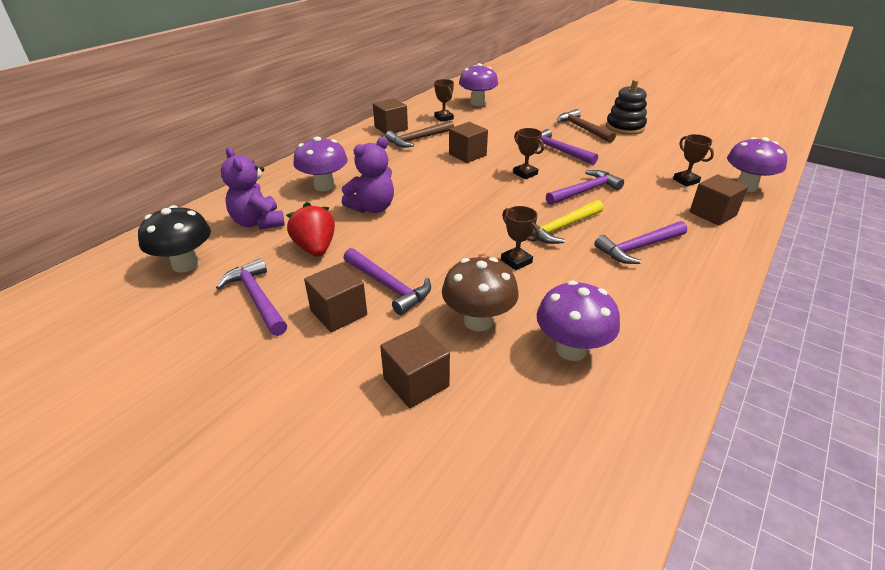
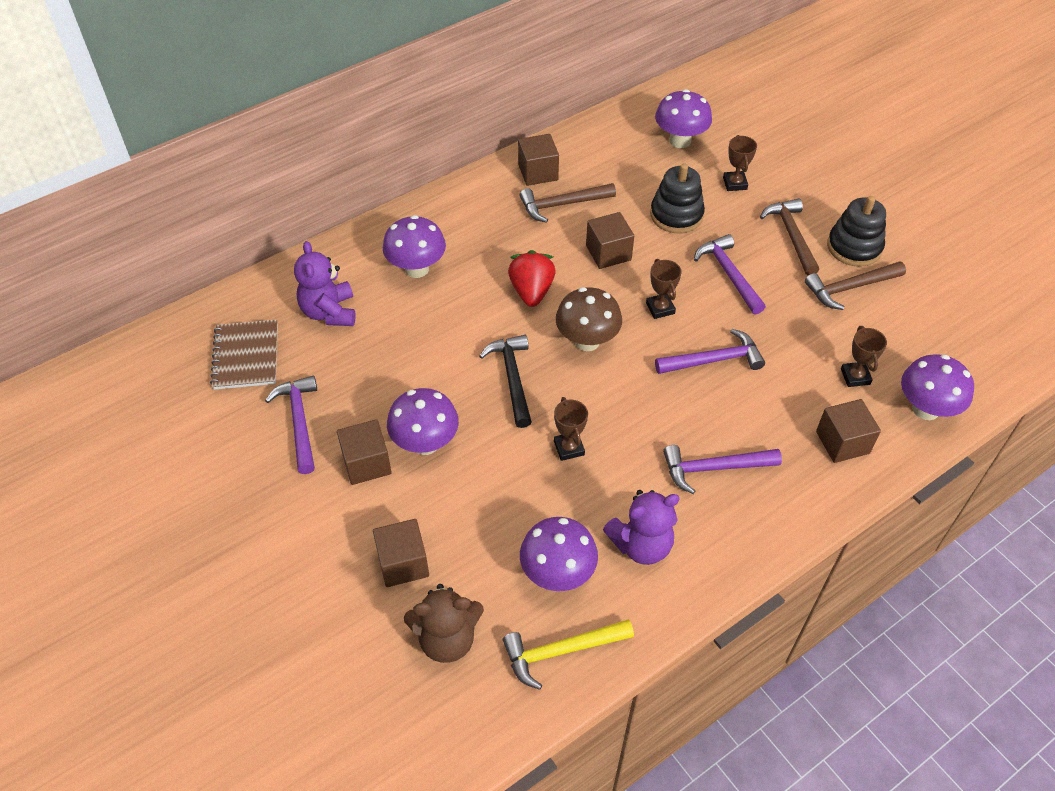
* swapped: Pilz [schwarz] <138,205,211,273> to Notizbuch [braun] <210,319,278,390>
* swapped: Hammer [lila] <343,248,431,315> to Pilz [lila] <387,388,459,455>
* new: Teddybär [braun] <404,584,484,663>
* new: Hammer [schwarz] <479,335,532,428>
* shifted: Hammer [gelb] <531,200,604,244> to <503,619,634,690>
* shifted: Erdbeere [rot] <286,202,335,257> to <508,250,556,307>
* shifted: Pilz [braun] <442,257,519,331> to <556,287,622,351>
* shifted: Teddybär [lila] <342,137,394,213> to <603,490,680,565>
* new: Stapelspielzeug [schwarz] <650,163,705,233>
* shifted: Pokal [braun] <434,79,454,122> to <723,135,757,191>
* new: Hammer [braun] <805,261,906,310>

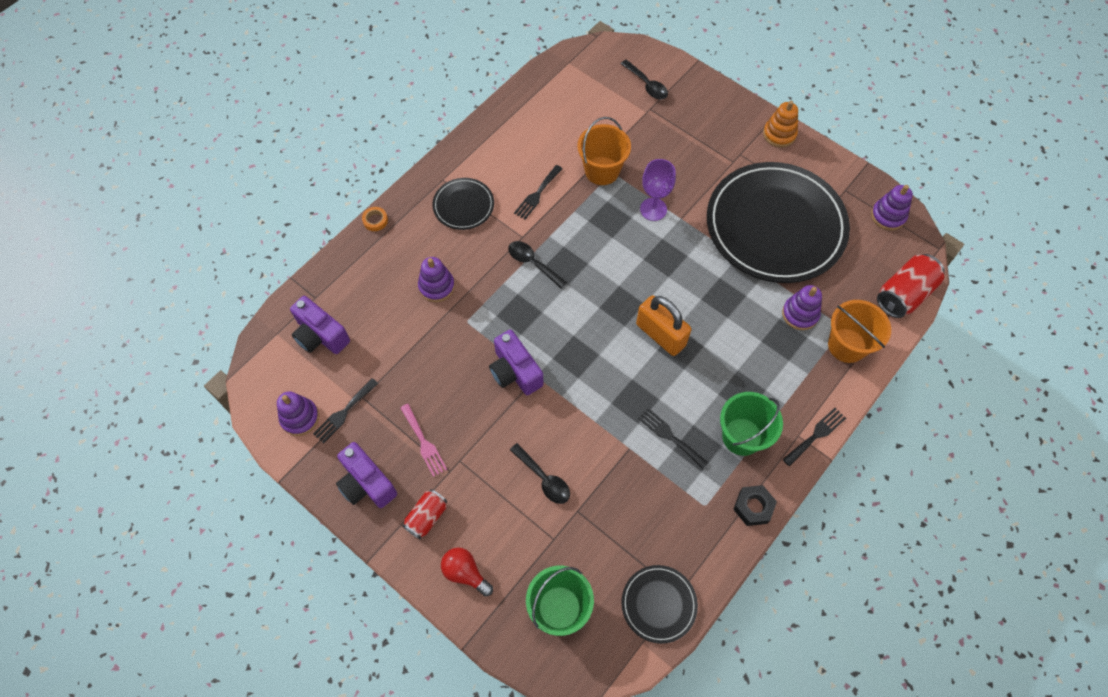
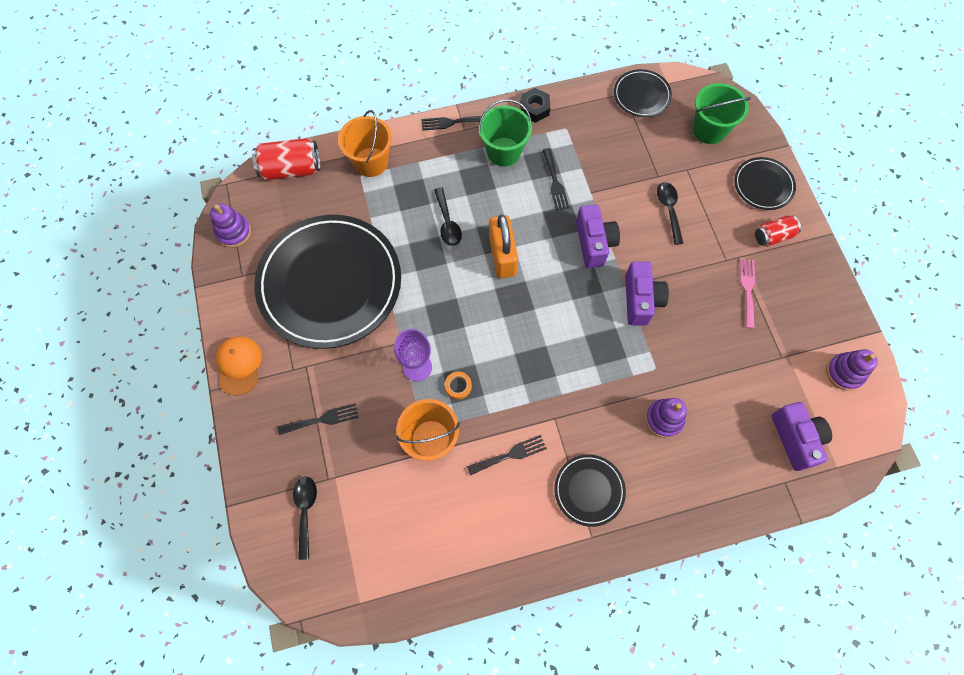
* swapped: Stapelspielzeug [orange] <763,101,798,148> to Kappe [orange] <216,336,262,395>
* shifted: Gabel [schwarz] <313,378,378,443> to <278,403,359,435>
* shifted: Löffel [schwarz] <508,241,567,289> to <434,187,462,246>
* shifted: Klebeband [orange] <362,207,388,231> to <445,372,472,399>
* shifted: Kamera [lila] <336,442,397,508> to <576,204,620,268>
* swapped: Glühbirne [rot] <441,547,493,597> to Teller [schwarz] <734,157,796,210>
* gone: Stapelspielzeug [lila] <782,285,822,330>

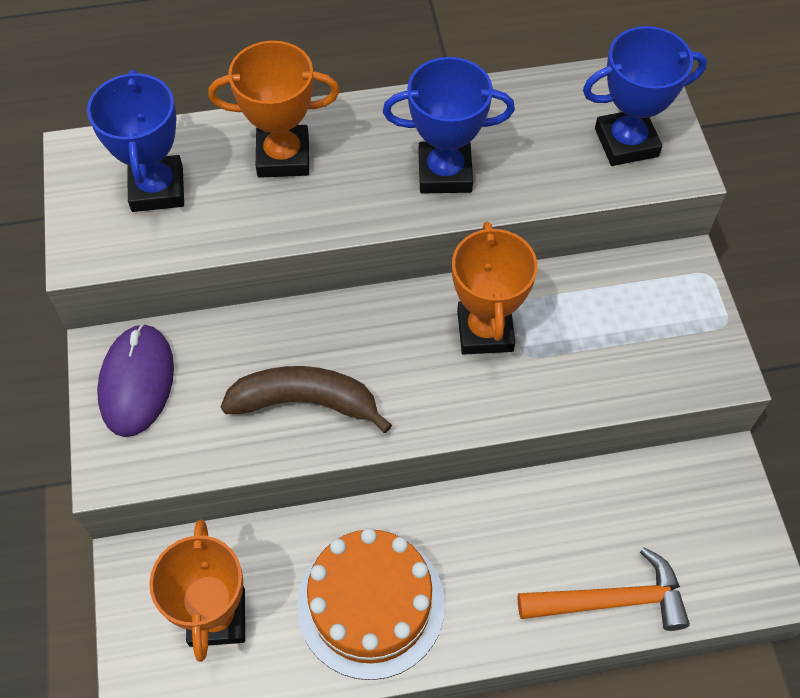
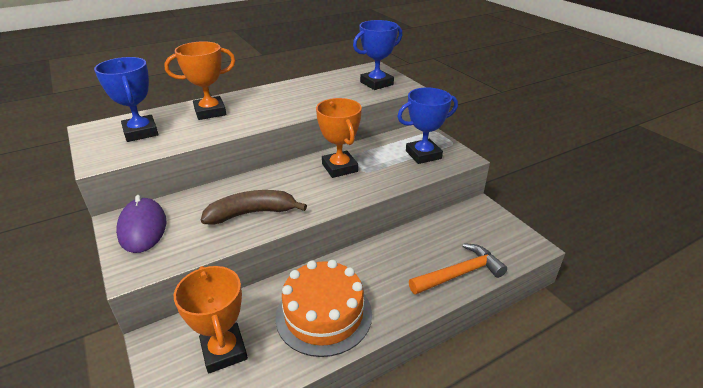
* shifted: Pokal [blau] <383,57,515,193> to <397,88,458,164>

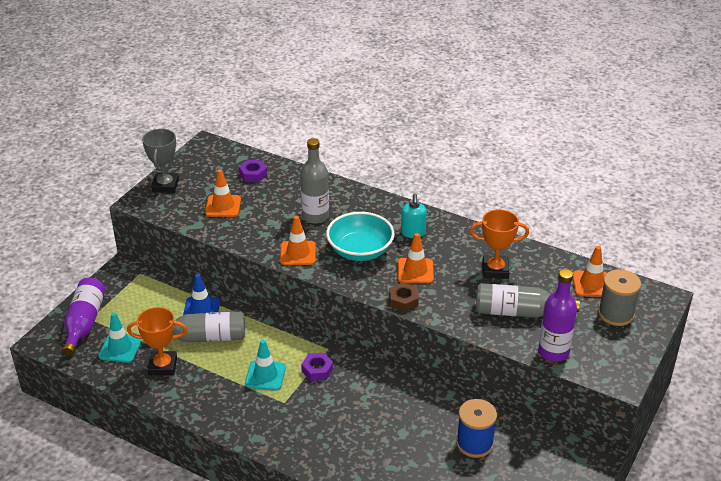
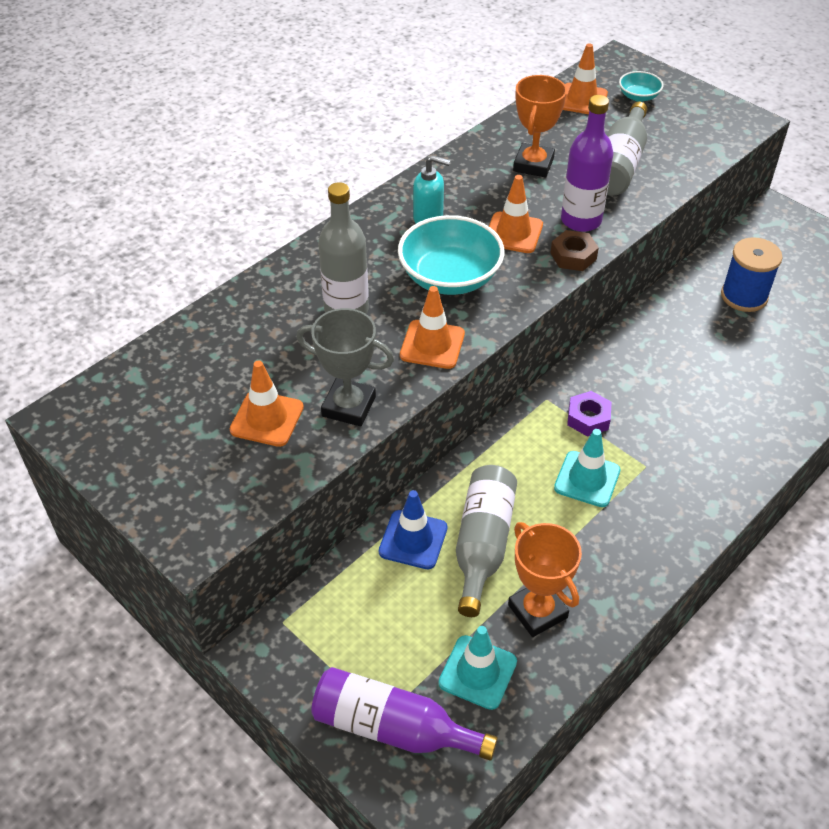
* shifted: Pokal [grau] <142,129,179,193> to <297,308,394,426>
* rotated: Pokal [orange] <127,307,187,376> = <508,522,582,637> 45 degrees counterclockwise
* shifted: Flasche [lila] <538,269,577,362> to <561,95,613,232>
* swapped: Garnrolle [grau] <598,269,641,326> to Schüssel [türkis] <619,71,663,102>
* gone: Sechskantmutter [lila] <239,160,267,182>

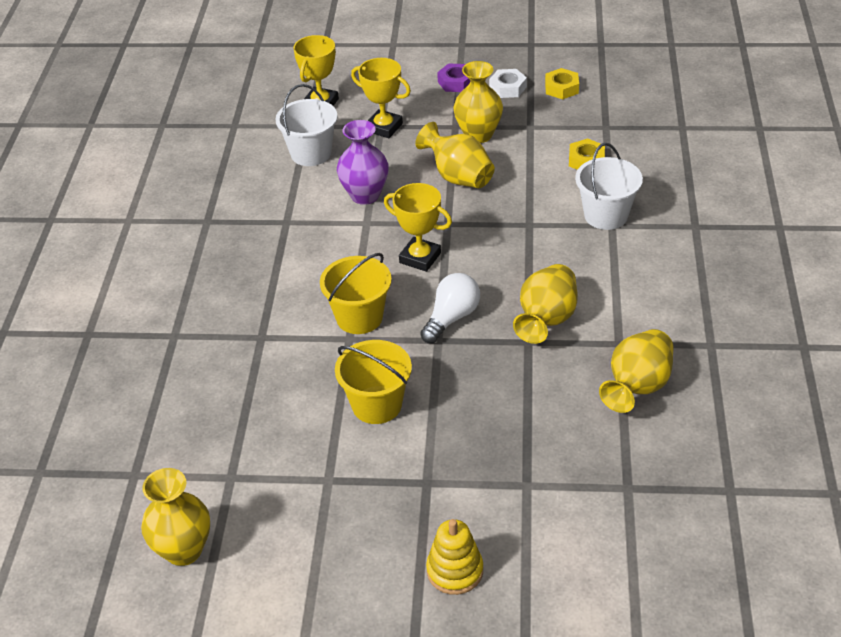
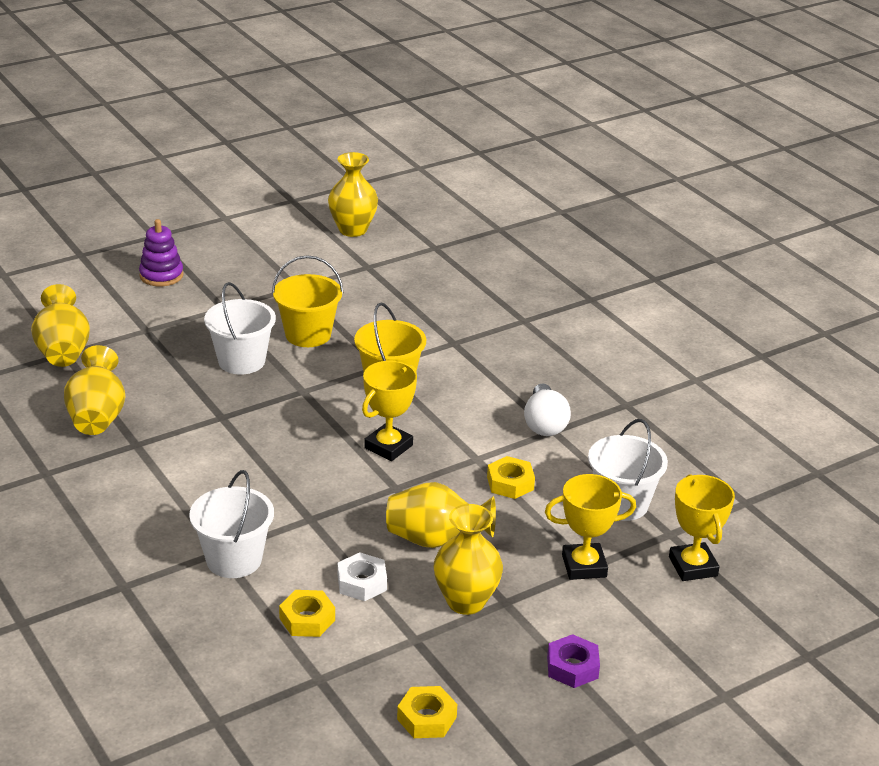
* shifted: Vase [gelb] <513,264,578,344> to <31,284,90,367>
* repainted: Stapelspielzeug [gelb] <426,519,483,595> to Stapelspielzeug [lila] <139,219,184,286>
* new: Eimer [weiß] <204,282,276,375>
* shifted: Sechskantmutter [weiß] <489,69,527,98> to <338,552,387,601>
* rotated: Pokal [gelb] <384,183,452,272> = <362,361,417,461> 45 degrees counterclockwise
* swapped: Vase [lila] <337,120,389,205> to Sechskantmutter [gelb] <487,456,535,499>
* shifted: Glühbirne [weiß] <420,273,480,343> to <524,383,571,436>

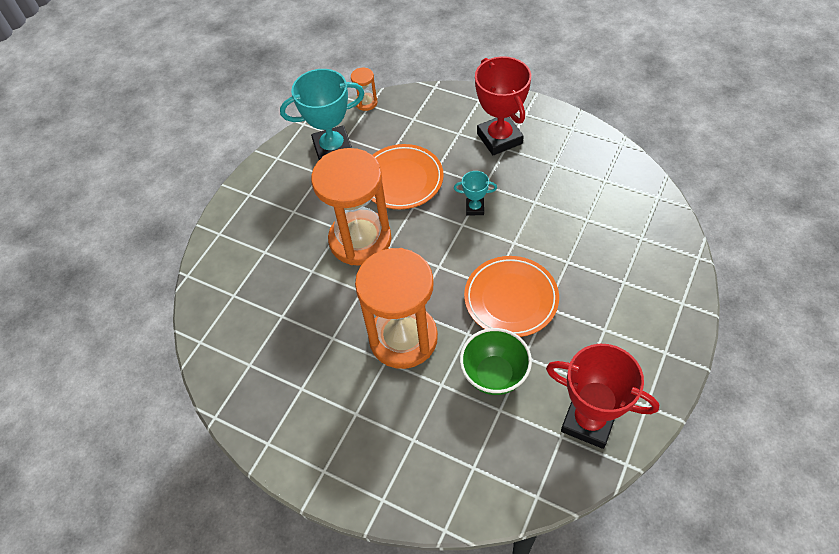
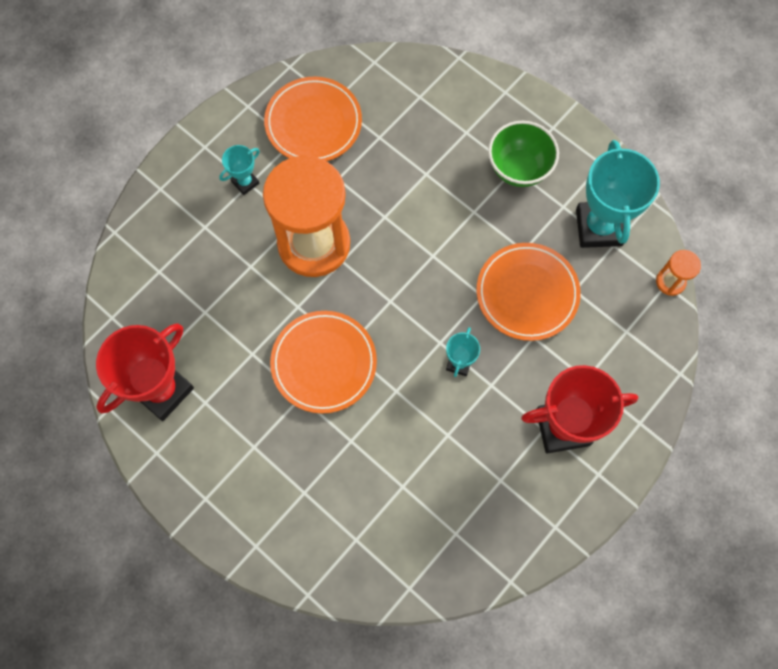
* new: Pokal [türkis] <219,145,260,195>
* new: Teller [orange] <264,77,362,161>
* shifted: Schüssel [grün] <460,328,532,395> to <488,121,559,187>
* gone: Sanduhr [orange] <311,148,391,266>

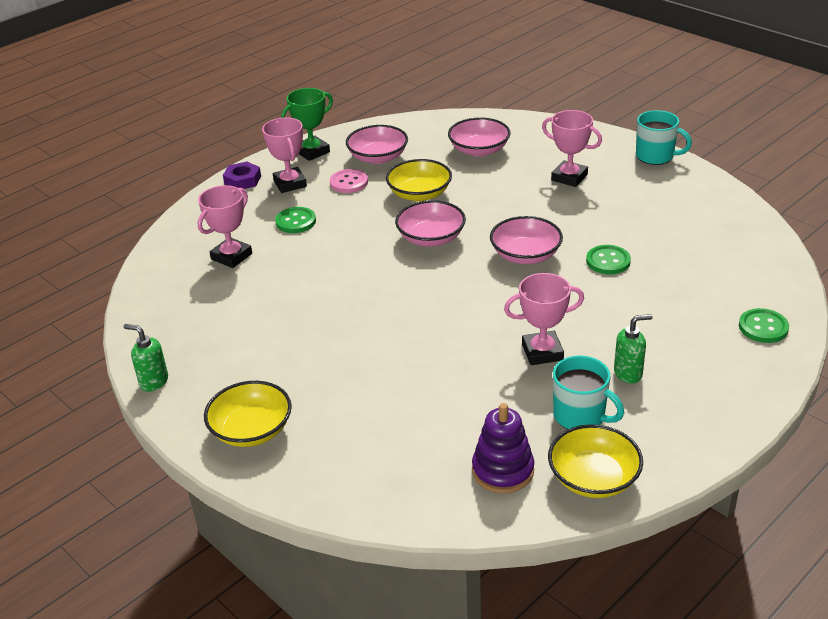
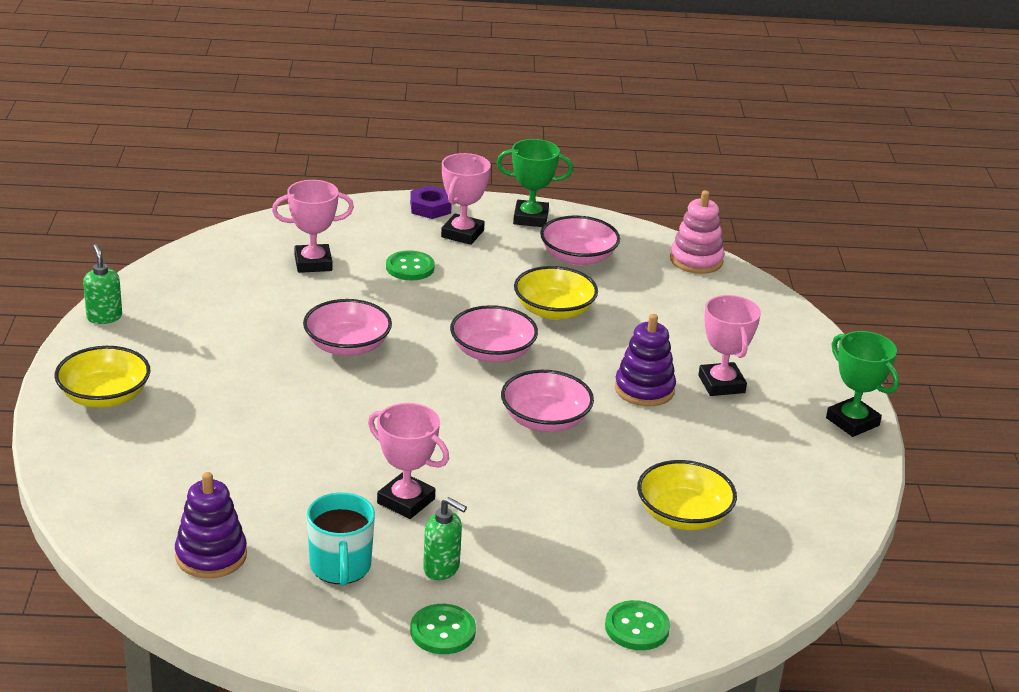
* shifted: Schüssel [rosa] <448,117,511,157> to <303,299,392,356>
* shifted: Knopf [grün] <586,245,631,274> to <410,604,476,654>
* new: Stapelspielzeug [lila] <615,314,676,406>
* shifted: Schüssel [gelb] <548,424,643,498> to <637,460,737,530>
* new: Stapelspielzeug [rosa] <670,191,725,274>
* swapped: Tasse [türkis] <636,110,692,165> to Pokal [grün] <826,331,899,437>
* gone: Knopf [rosa] <330,169,368,193>

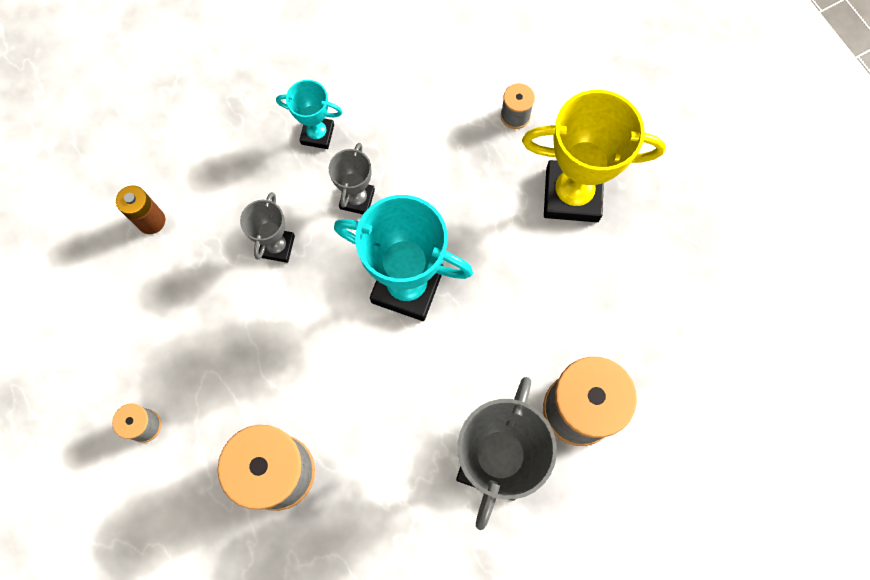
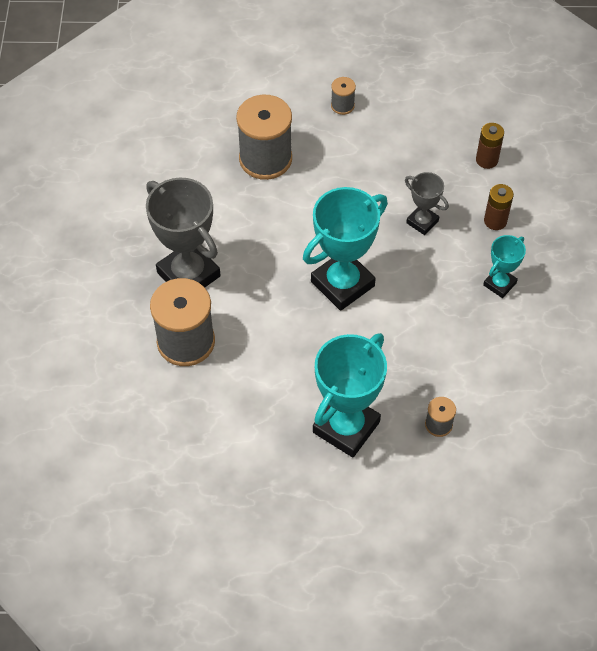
* repainted: Pokal [gelb] <522,90,666,222> to Pokal [türkis] <313,333,387,458>
* new: Batterie [braun] <484,184,514,230>
* gone: Pokal [grau] <329,143,375,214>

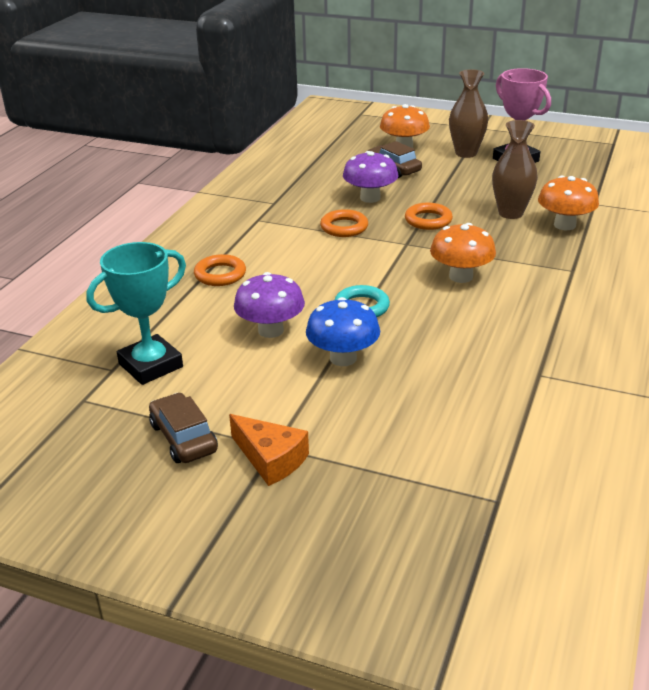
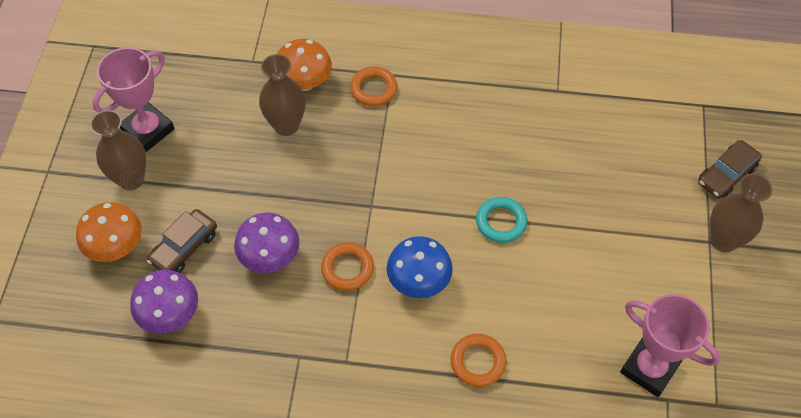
* shifted: Pilz [lila] <234,272,305,338> to <130,270,198,334>
* shifted: Ring [orange] <405,203,453,230> to <350,66,397,106>
* shifted: Pilz [blau] <306,297,380,366> to <387,236,453,298>
* repainted: Pokal [türkis] <86,242,186,385> to Pokal [rosa] <620,294,720,397>
* shifted: Auto [braun] <149,393,218,463> to <698,140,762,199>
* swapped: Käse [orange] <229,414,309,486> to Vase [braun] <710,174,772,252>
* gone: Pilz [orange] <430,223,496,283>

